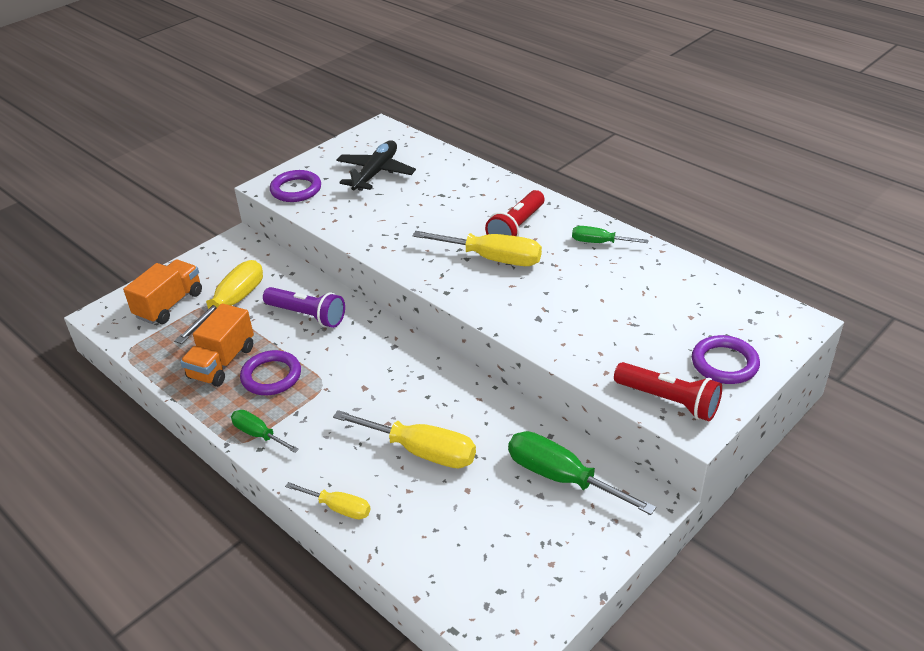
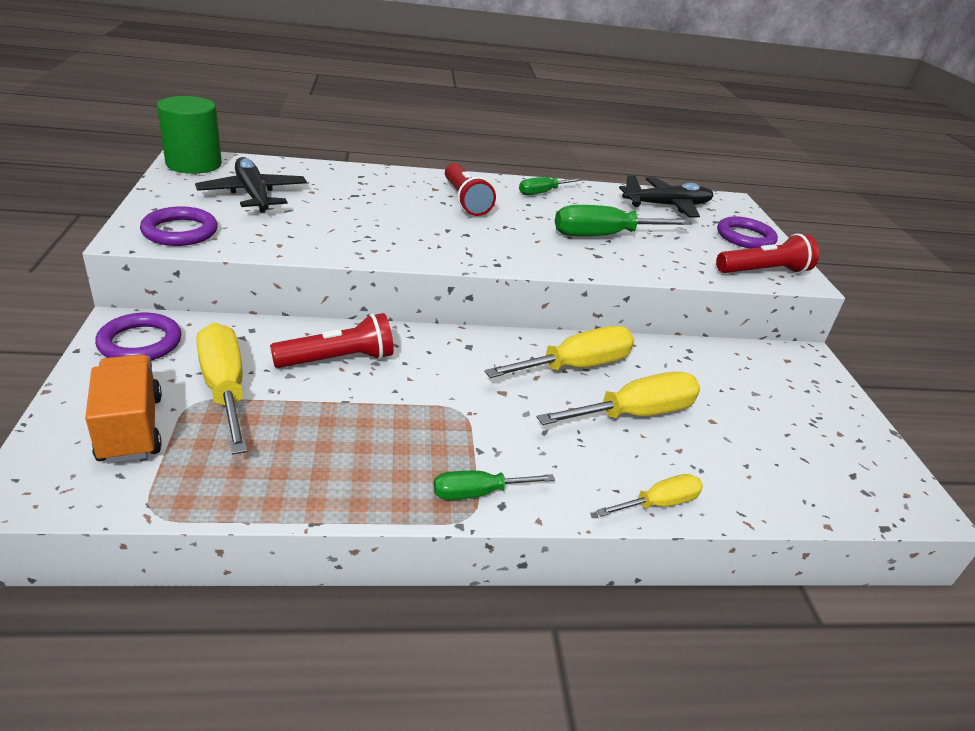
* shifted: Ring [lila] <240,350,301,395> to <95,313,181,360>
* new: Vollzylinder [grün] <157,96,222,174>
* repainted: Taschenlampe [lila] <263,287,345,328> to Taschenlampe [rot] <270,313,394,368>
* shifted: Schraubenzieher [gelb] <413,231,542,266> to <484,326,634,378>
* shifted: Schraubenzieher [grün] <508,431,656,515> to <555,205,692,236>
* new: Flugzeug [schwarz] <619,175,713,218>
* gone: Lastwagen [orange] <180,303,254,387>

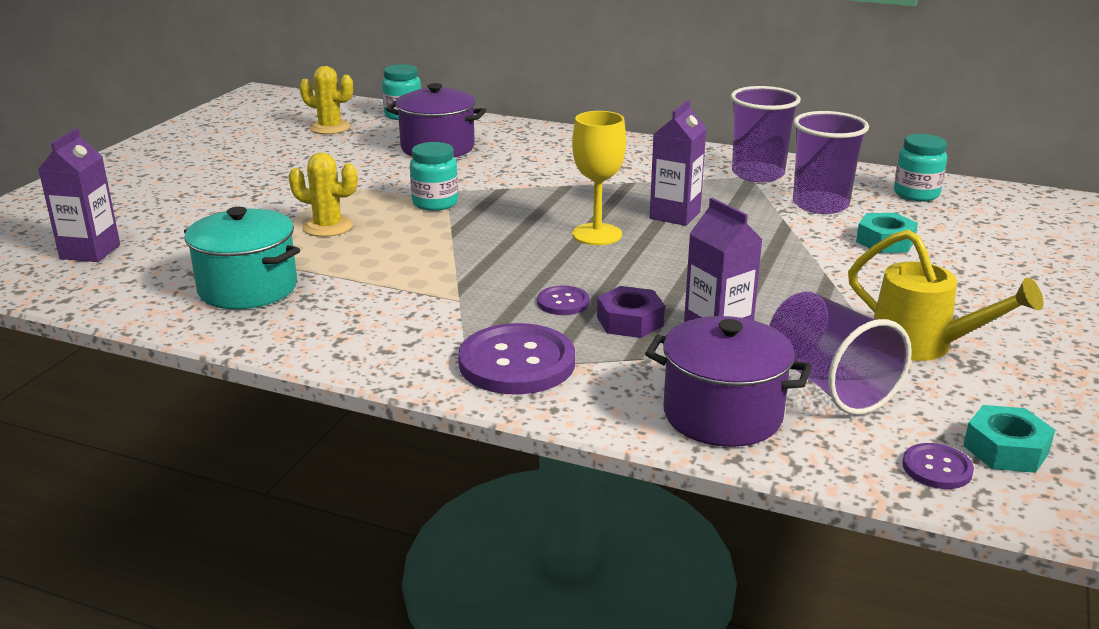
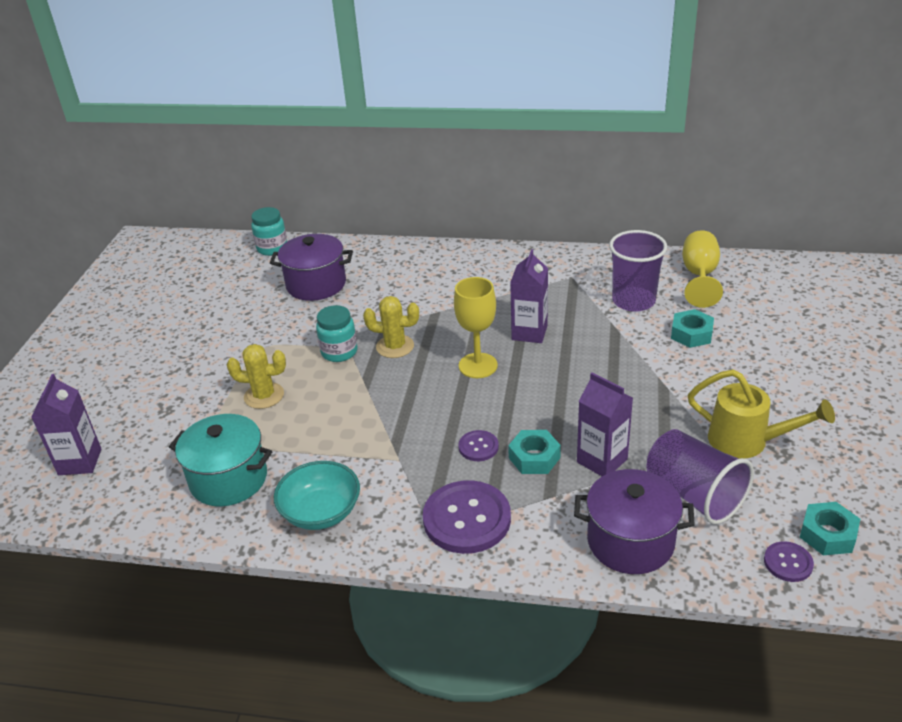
* new: Schüssel [türkis] <274,461,360,530>
* shifted: Kaktus [gelb] <300,66,353,134> to <363,296,419,358>
* repainted: Sechskantmutter [lila] <597,286,665,338> to Sechskantmutter [türkis] <508,430,561,474>
* swapped: Einmachglas [türkis] <894,134,947,201> to Kelch [gelb] <682,230,723,308>
* gone: Becher [lila] <730,86,801,183>

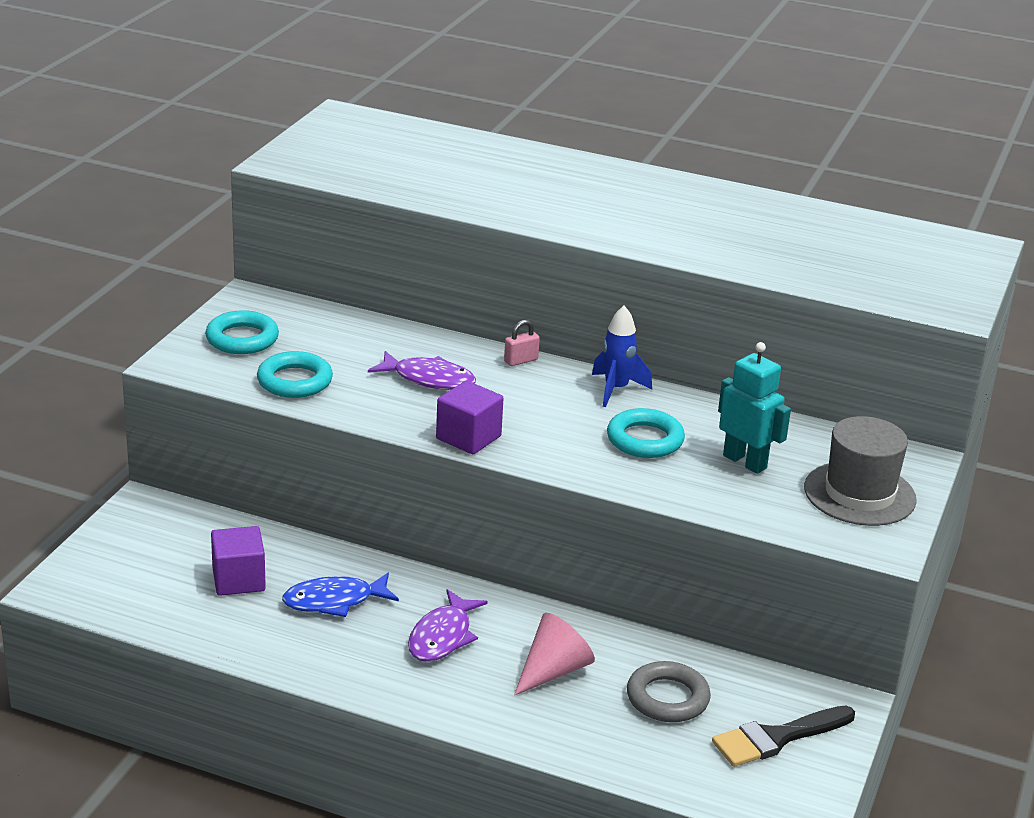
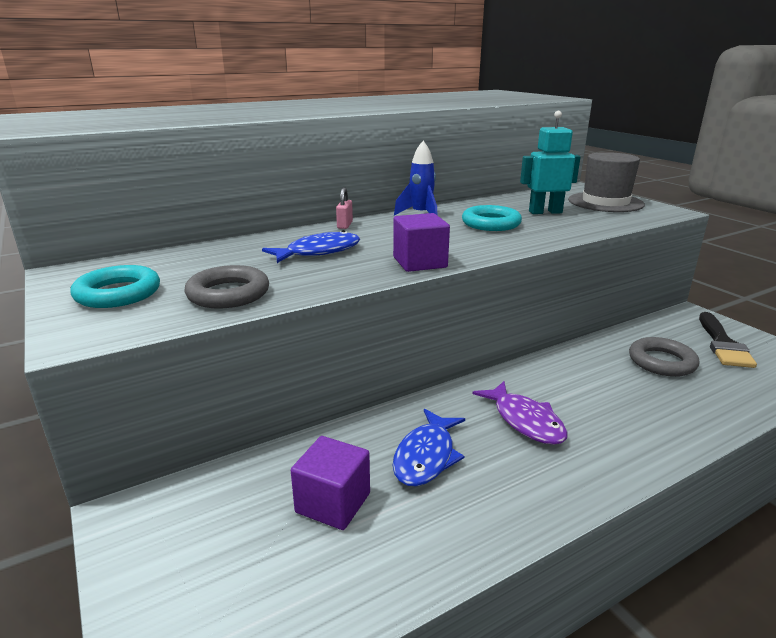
* repainted: Ring [türkis] <257,351,333,398> to Ring [grau] <184,265,269,309>
* repainted: Fisch [lila] <368,351,476,390> to Fisch [blau] <262,230,360,263>
* gone: Kegel [rosa] <514,613,595,696>

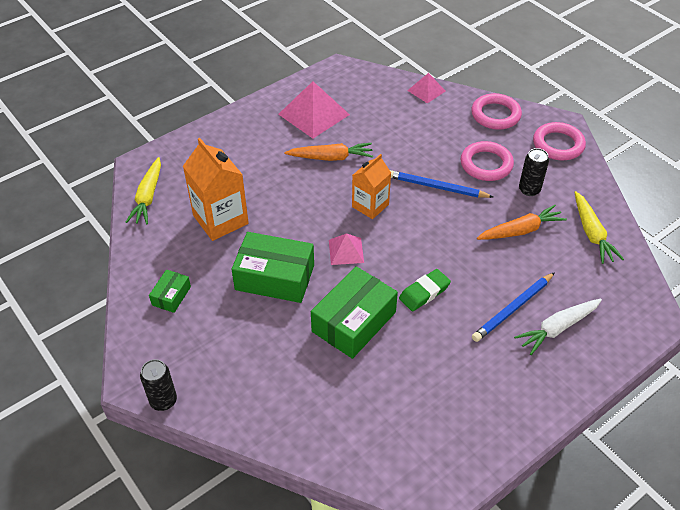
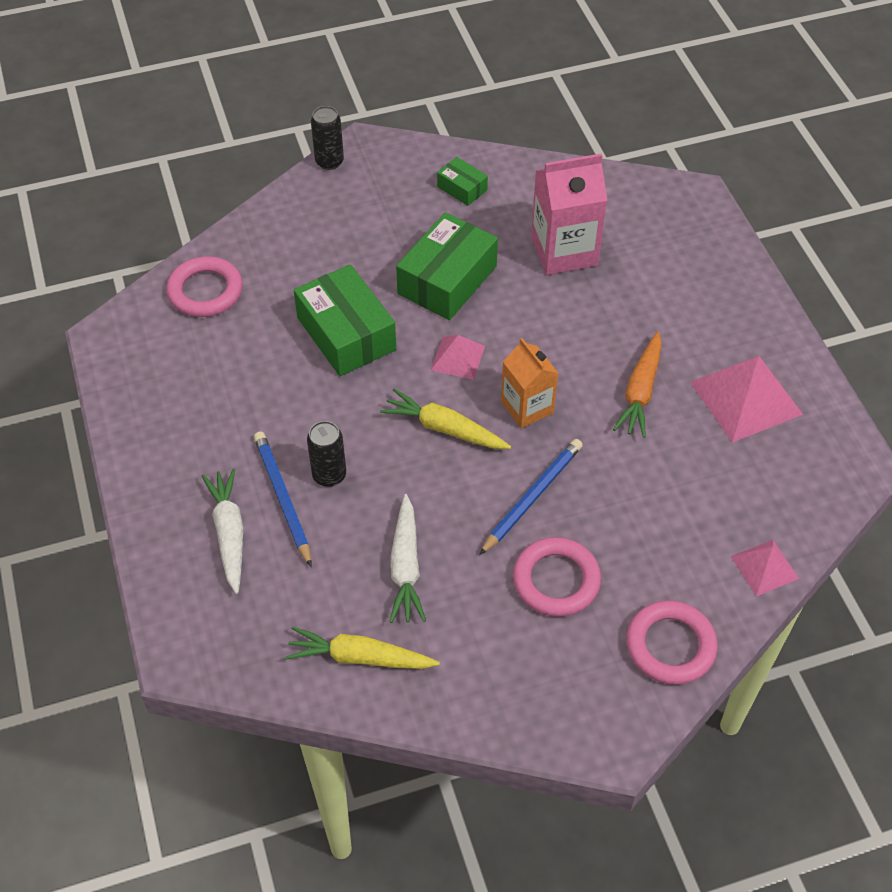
* shifted: Ring [rosa] <533,122,586,160> to <166,257,243,317>
* shifted: Dose [schwarz] <519,148,549,196> to <307,421,346,487>
* shifted: Karotte [gelb] <125,157,161,224> to <380,389,511,449>
* repainted: Karotte [orange] <477,205,567,240> to Karotte [weiß] <390,494,426,623>
* repainted: Getränkekarton [orange] <183,138,249,241> to Getränkekarton [rosa] <531,153,607,275>
* gone: Radiergummi [grün] <399,269,451,311>

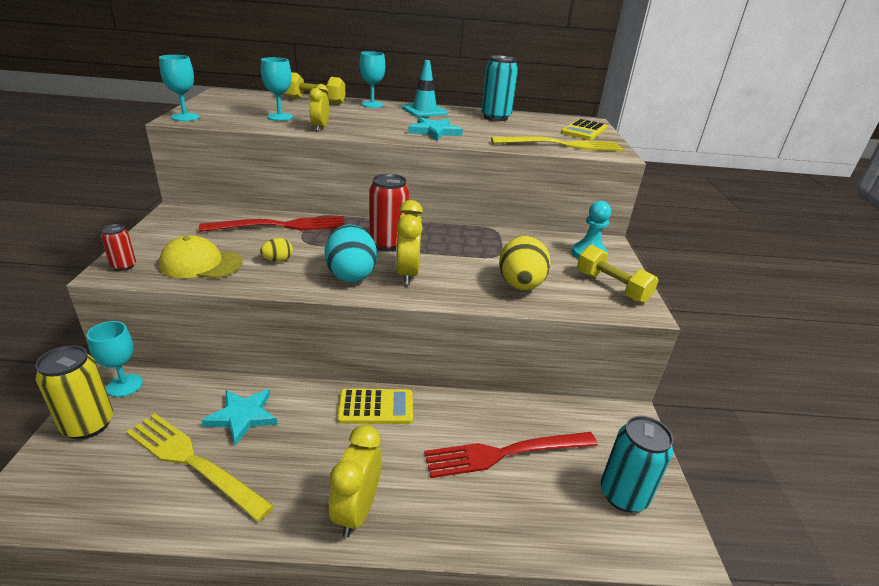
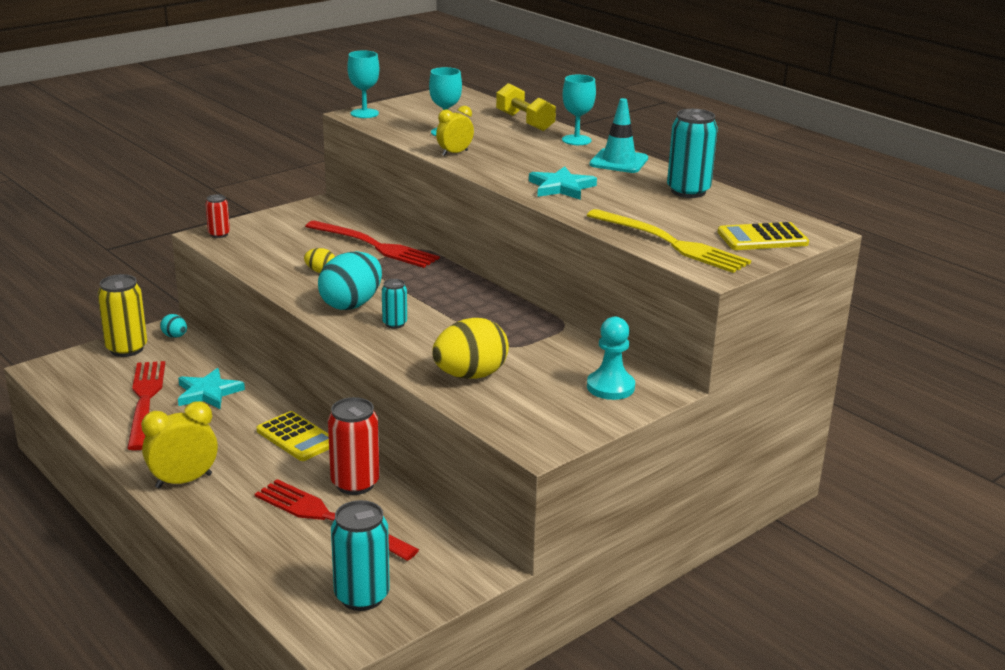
* repainted: Gabel [gelb] <126,413,274,522> to Gabel [rot] <127,361,165,451>
* swapped: Kelch [türkis] <87,321,143,397> to Ei [türkis] <160,314,187,338>
* shifted: Dose [rot] <369,174,409,251> to <328,397,380,495>
* swapped: Wecker [gelb] <396,200,423,285> to Dose [türkis] <382,279,407,329>
* gone: Kappe [gelb] <159,235,242,278>
* gone: Hantel [gelb] <577,245,659,303>

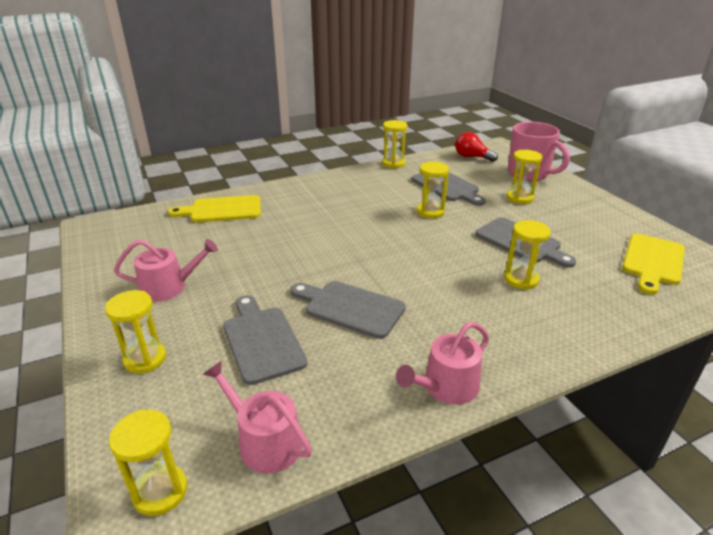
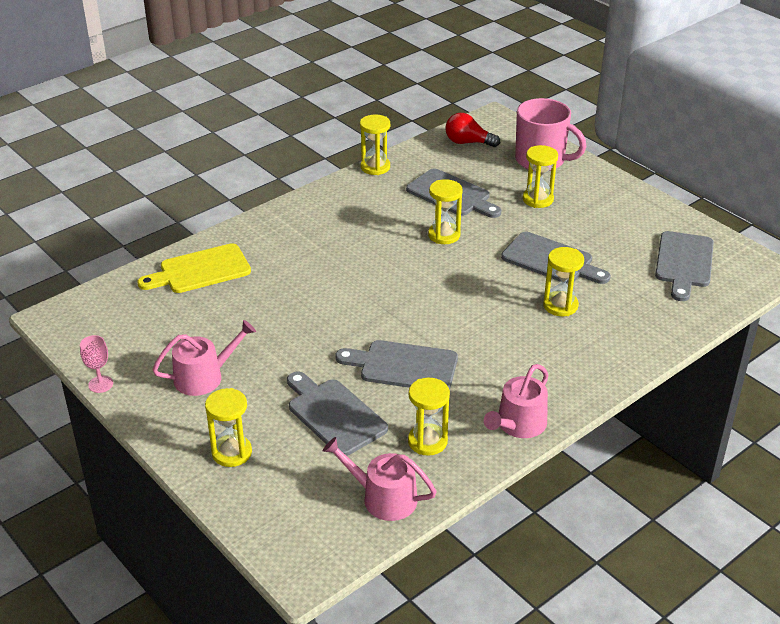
* new: Kelch [rosa] <80,335,113,393>
* shifted: Sanduhr [gelb] <109,410,187,516> to <408,378,450,456>
* repainted: Schneidebrett [gelb] <622,234,685,295> to Schneidebrett [grau] <655,231,714,301>

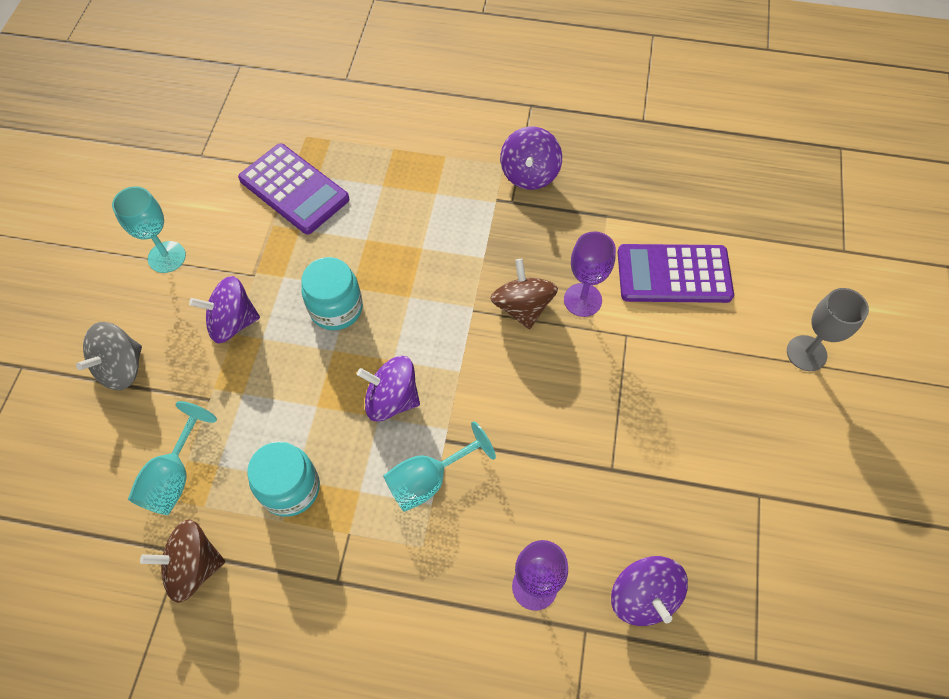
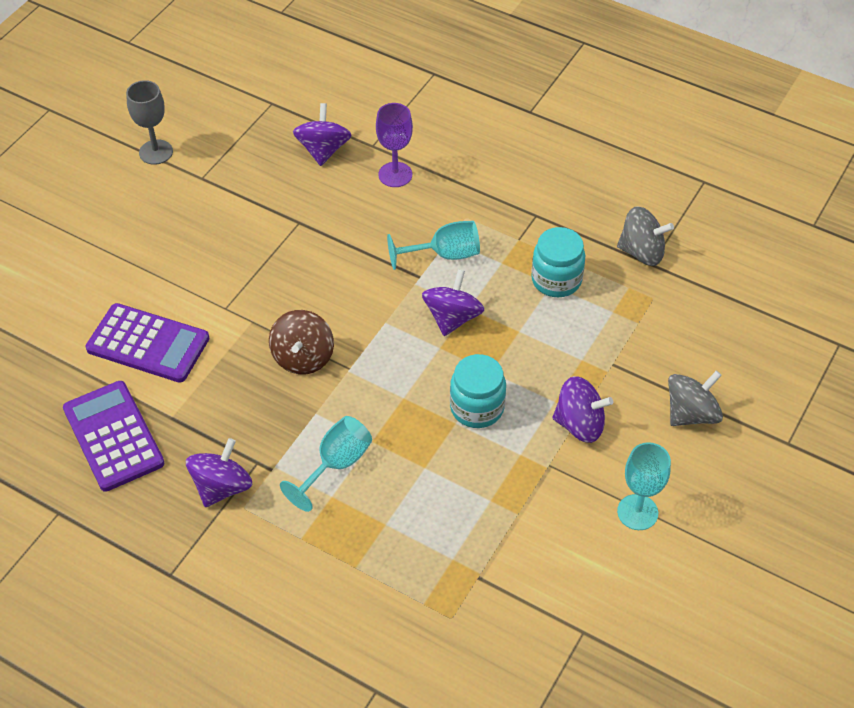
* shifted: Taschenrechner [lila] <238,143,349,234> to <63,381,164,492>
* shifted: Kelch [grau] <787,288,869,371> to <126,80,173,165>
* shifted: Kelch [türkis] <128,401,217,515> to <280,416,372,512>
* rotated: Kreisel [lila] <357,356,420,421> = <422,269,484,336> 105 degrees counterclockwise
* repainted: Kreisel [braun] <140,519,225,603> to Kreisel [grau] <617,206,674,266>
* gone: Kelch [lila] <564,231,616,317>

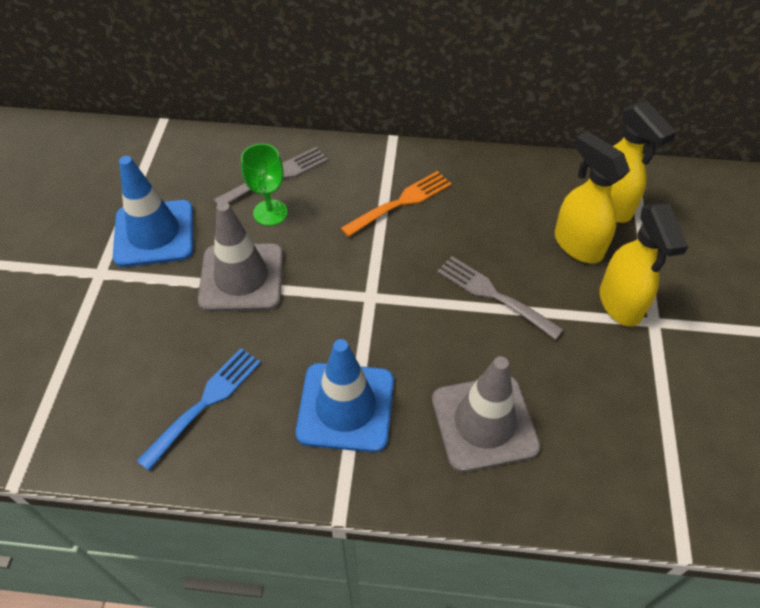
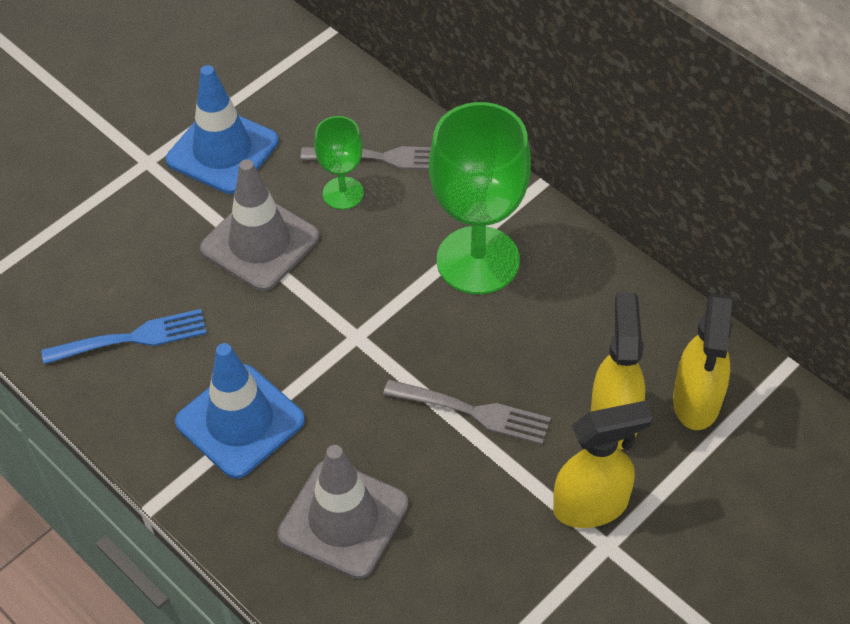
* rotated: Gabel [grau] <437,256,564,340> = <383,380,551,445> 120 degrees clockwise
* swapped: Gabel [orange] <341,171,451,237> to Kelch [grün] <429,102,531,294>
* rotated: Sprühflasche [gelb] <600,203,689,327> = <553,401,653,528> 135 degrees counterclockwise

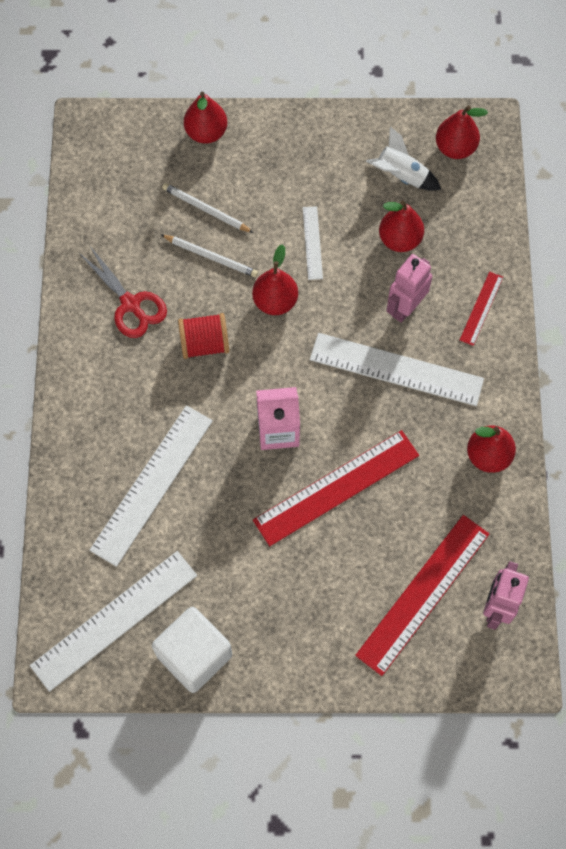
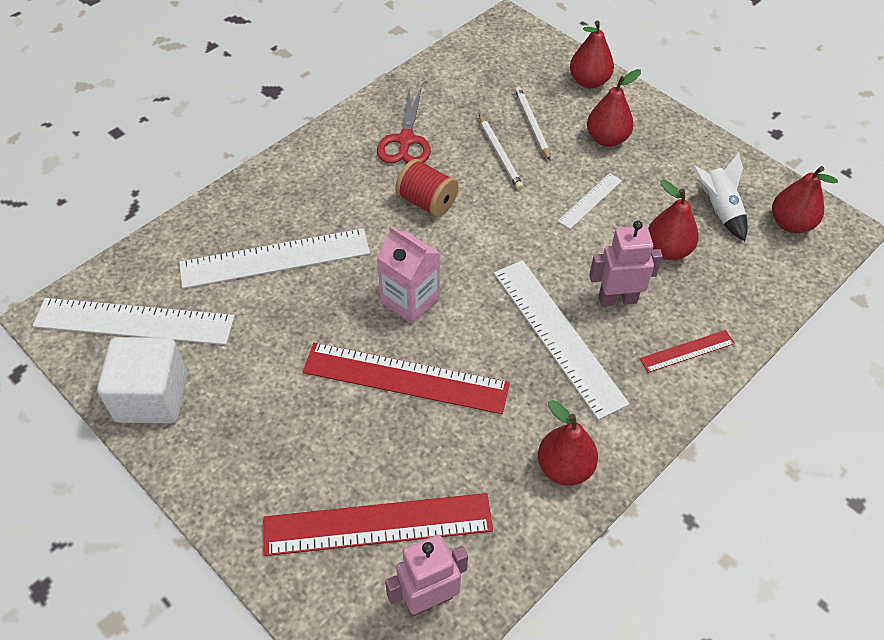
* shifted: Birne [rot] <252,244,298,315> to <587,69,641,147>

